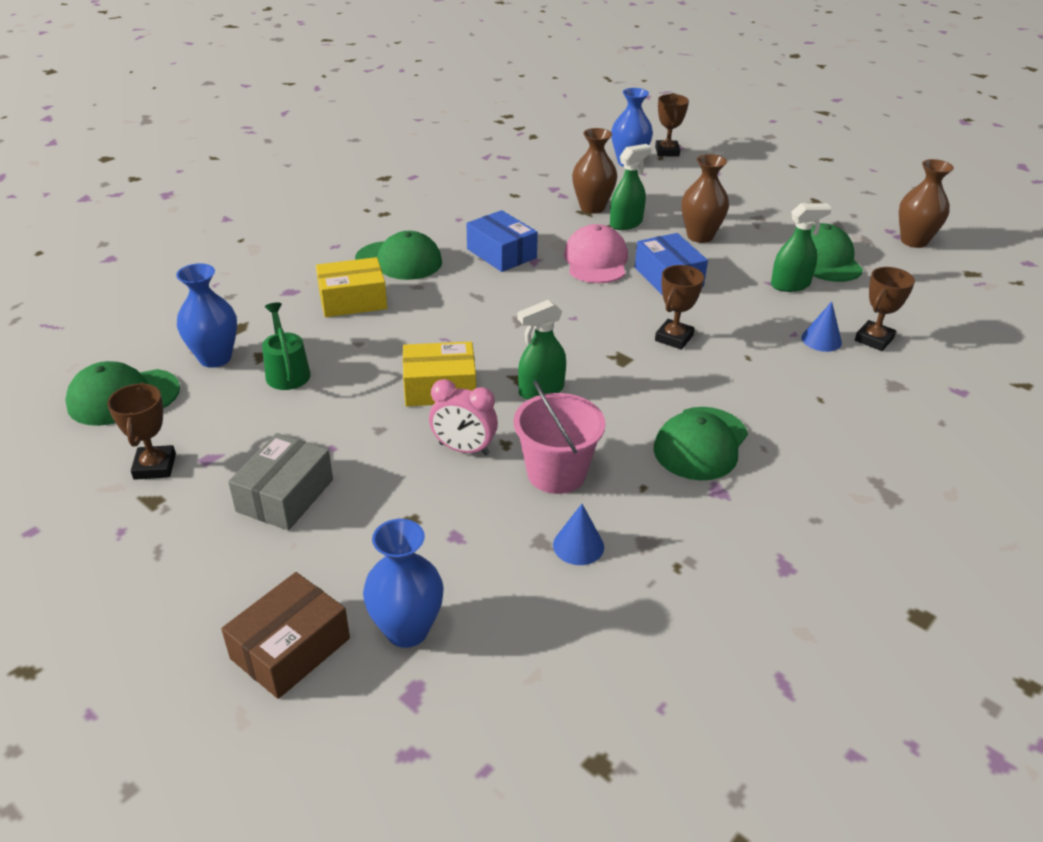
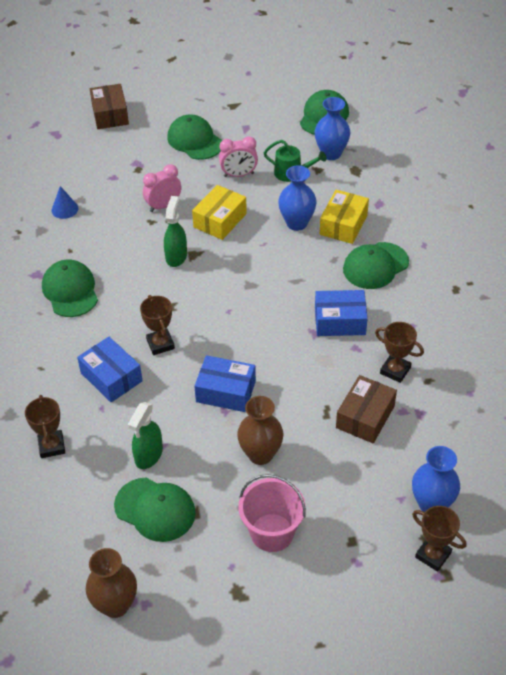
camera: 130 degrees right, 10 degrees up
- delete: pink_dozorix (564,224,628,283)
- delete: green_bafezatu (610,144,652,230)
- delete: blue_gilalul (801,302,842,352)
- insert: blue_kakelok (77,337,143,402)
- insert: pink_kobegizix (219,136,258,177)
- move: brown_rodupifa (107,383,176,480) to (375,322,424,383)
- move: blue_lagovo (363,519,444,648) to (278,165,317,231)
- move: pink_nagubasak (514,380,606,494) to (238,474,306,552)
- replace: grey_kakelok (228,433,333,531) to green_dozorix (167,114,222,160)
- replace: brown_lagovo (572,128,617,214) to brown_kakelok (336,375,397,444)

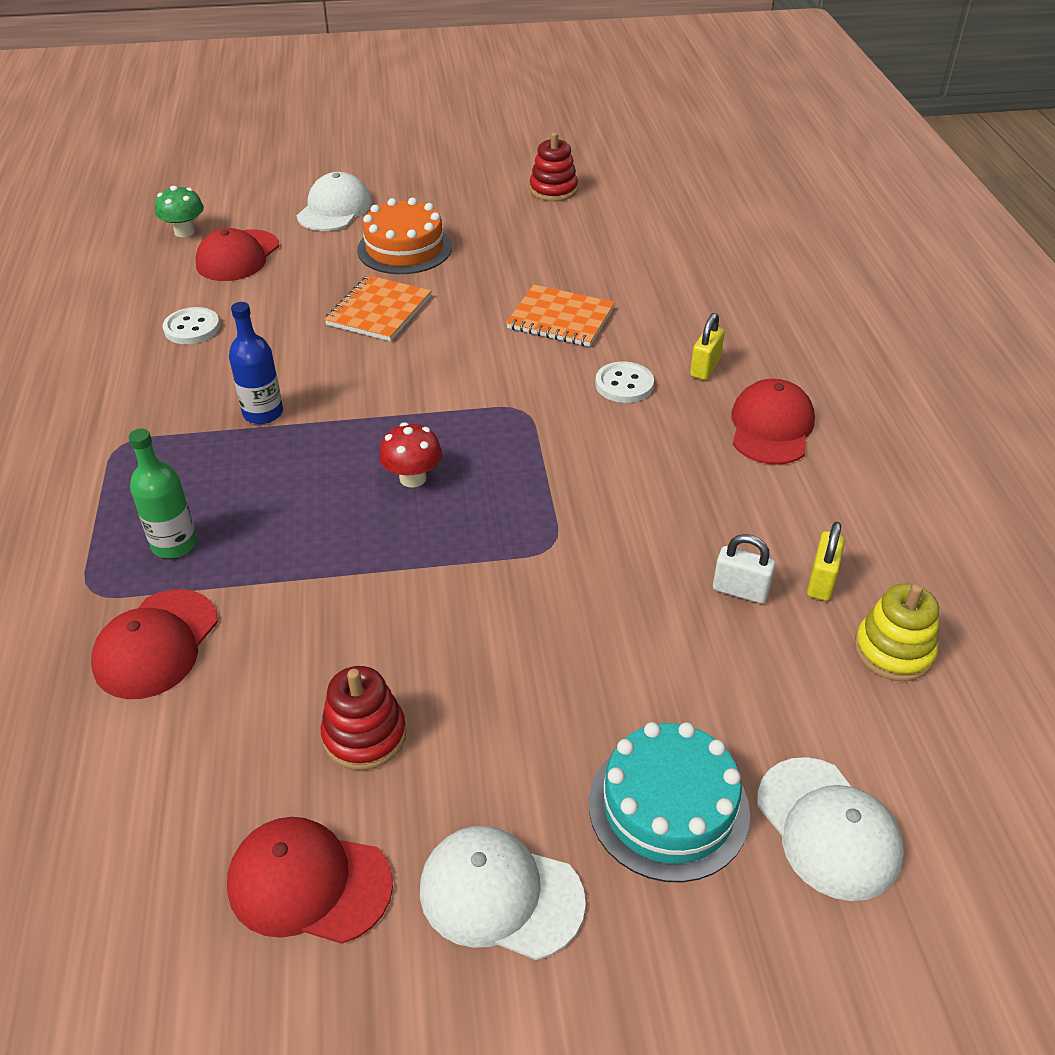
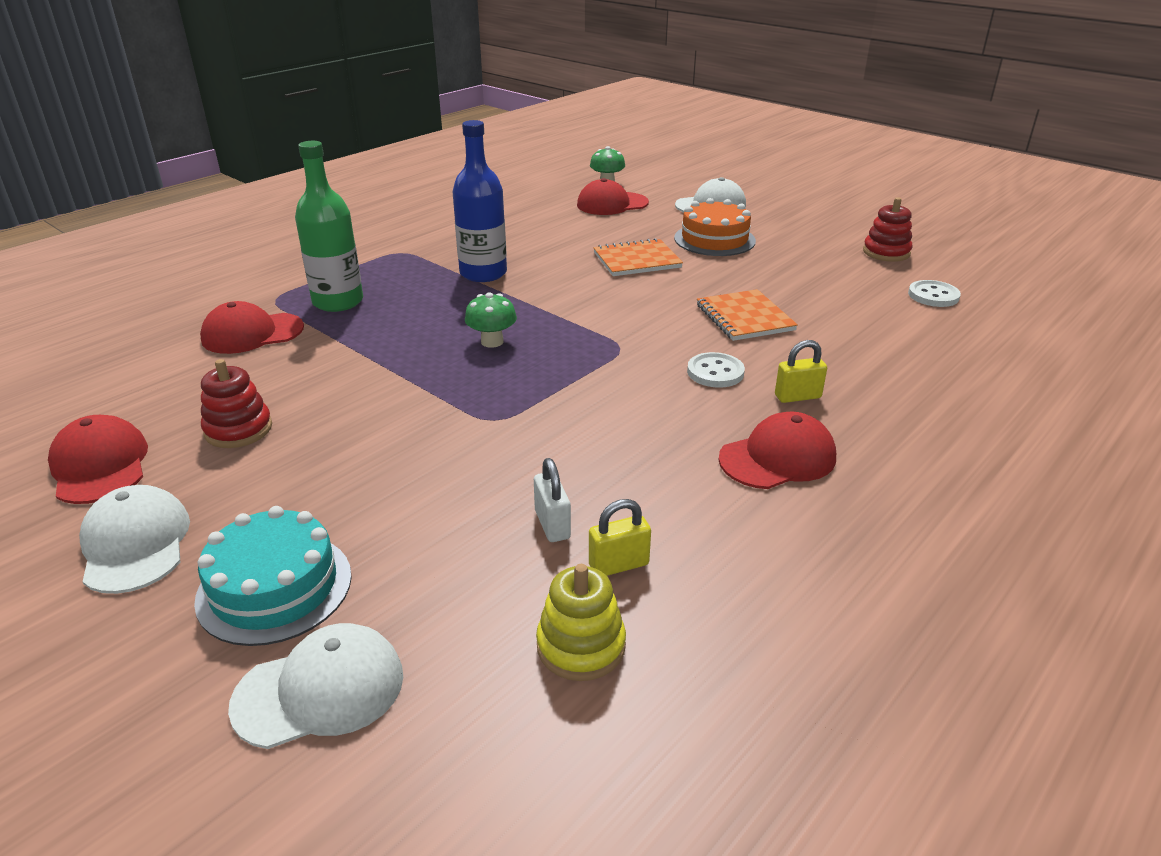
camera: 50 degrees right, 10 degrees down
- move: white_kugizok (163,307,220,344) to (908,280,961,307)
- recolor: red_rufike (379,422,442,488) to green_rufike (465,292,517,348)
- rotate: white_dozorix (757,757,904,901) = (228,623,403,749) 135 degrees counterclockwise
- resize: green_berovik (129,429,197,558) = (295,141,363,312) x1.53
- resize: blue_berovik (229,302,283,424) = (452,120,507,282) x1.53

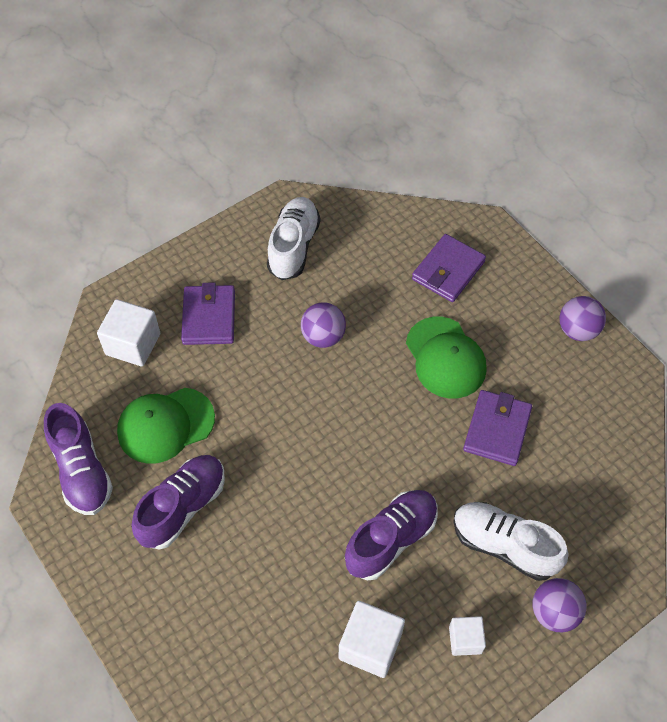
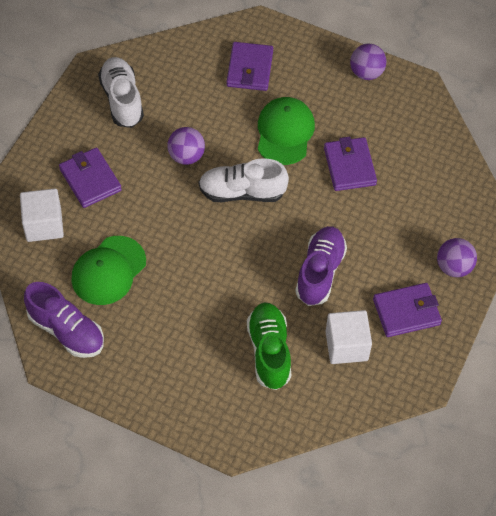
camera: 30 degrees left, 0 degrees up
- delete: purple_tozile (132,455,225,550)
- insert: green_tozile (247,303,291,390)
- move: white_tozile (453,502,569,581) to (199,158,289,202)
- replace: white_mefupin (449,616,486,656) to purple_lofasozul (373,283,442,337)
- rotate: green_dozorix (406,317,487,398) = (258,97,315,165) 120 degrees counterclockwise

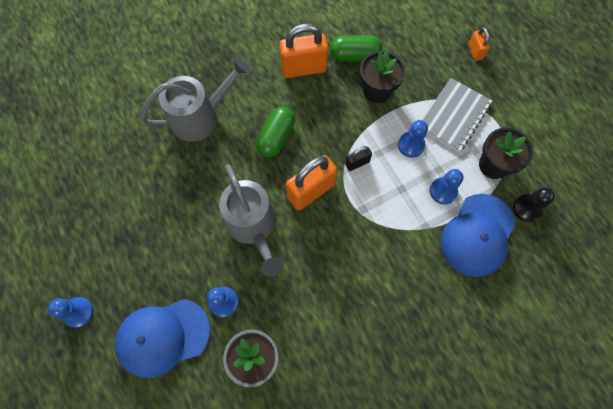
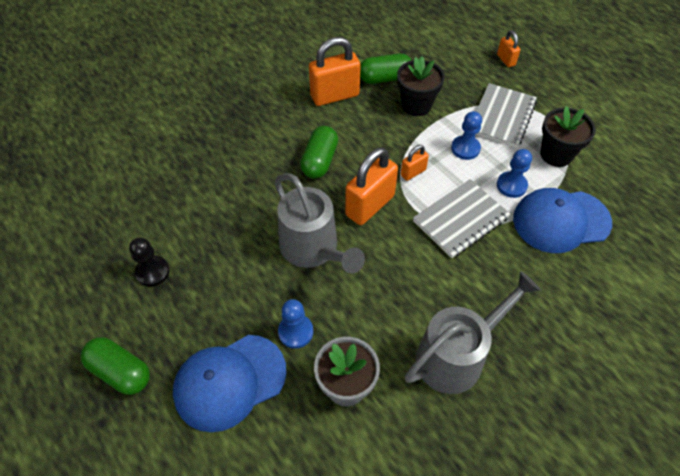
camera: 10 degrees left, 15 degrees down
- insert: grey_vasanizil (413,179,510,258)
- move: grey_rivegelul (140,57,251,142) to (405,271,541,394)
- move: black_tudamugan (513,187,555,222) to (129,238,170,287)
- replace: blue_tudamugan (48,297,94,328) to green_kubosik (81,337,150,395)
- recolor: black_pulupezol (345,146,372,171) to orange_pulupezol (401,145,429,181)
- rotate: blue_dozorix (441,194,516,277) = (513,188,612,253) 60 degrees clockwise

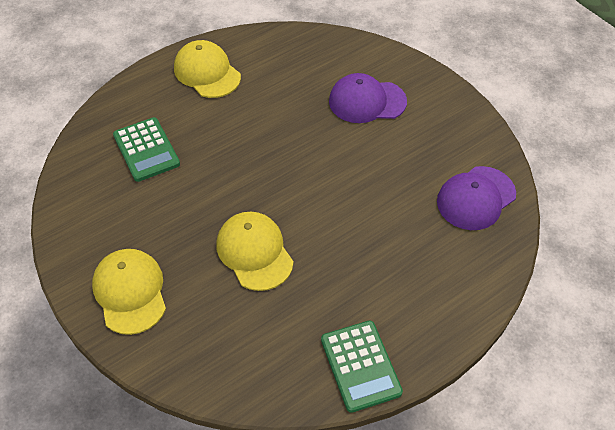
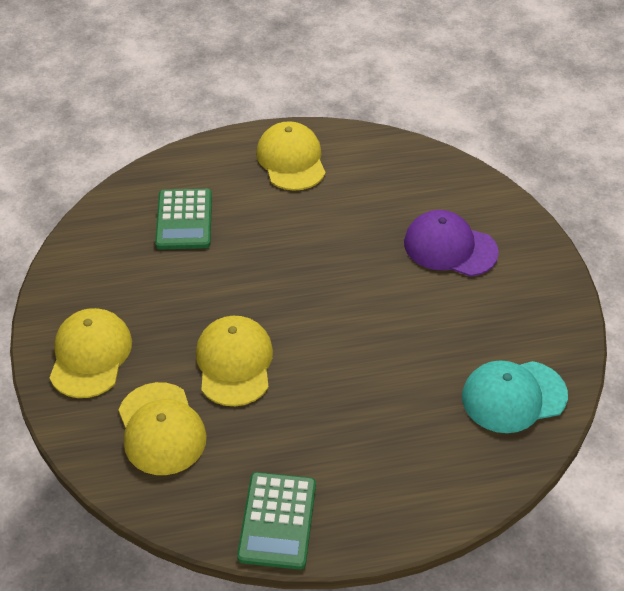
camera: 25 degrees right, 5 degrees down
- insert: yellow_dozorix (119,382,207,475)
- recolor: purple_dozorix (437,166,516,230) to turquoise_dozorix (462,360,568,433)

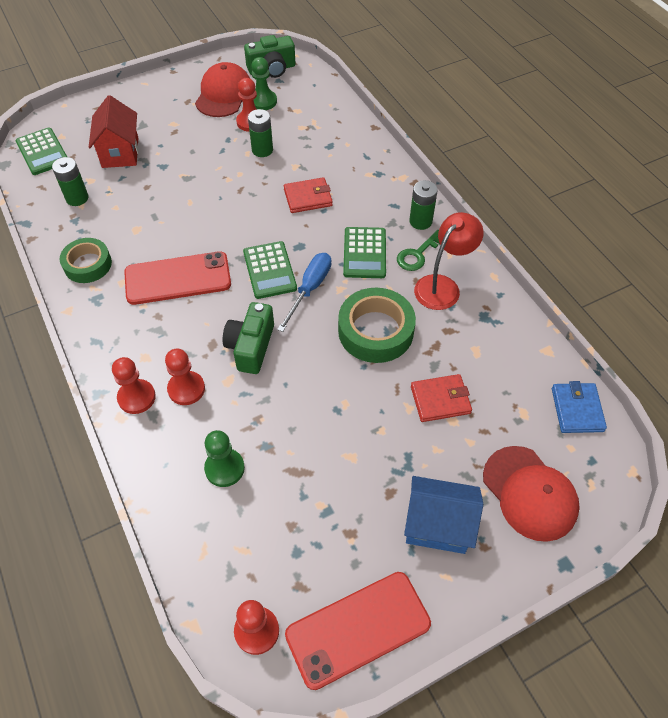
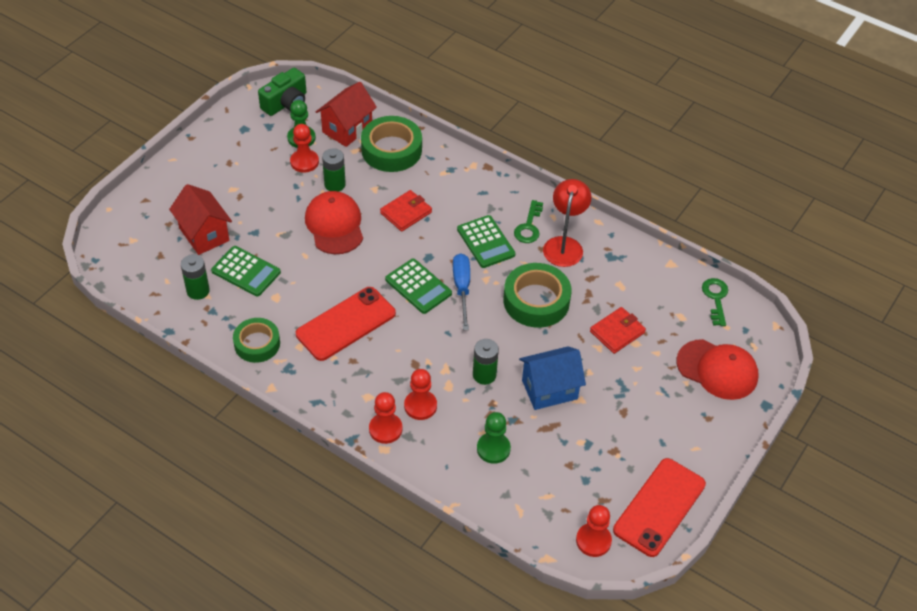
camera: 30 degrees left, 5 degrees down
- delete: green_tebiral (223,302,274,374)
- insert: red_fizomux (316,82,377,147)
- insert: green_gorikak (361,116,422,172)
- move: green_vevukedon (15,128,67,175) to (211,246,281,297)
- move: red_dozorix (195,62,250,117) to (305,191,363,254)
- move: blue_fizomux (404,476,483,554) to (519,346,586,410)
- move: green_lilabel (409,180,438,230) to (473,339,499,385)
- replace: blue_lofasozul (552,381,607,433) to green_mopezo (702,278,728,326)

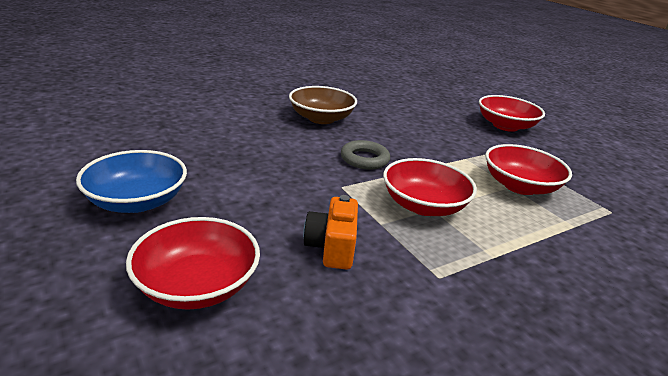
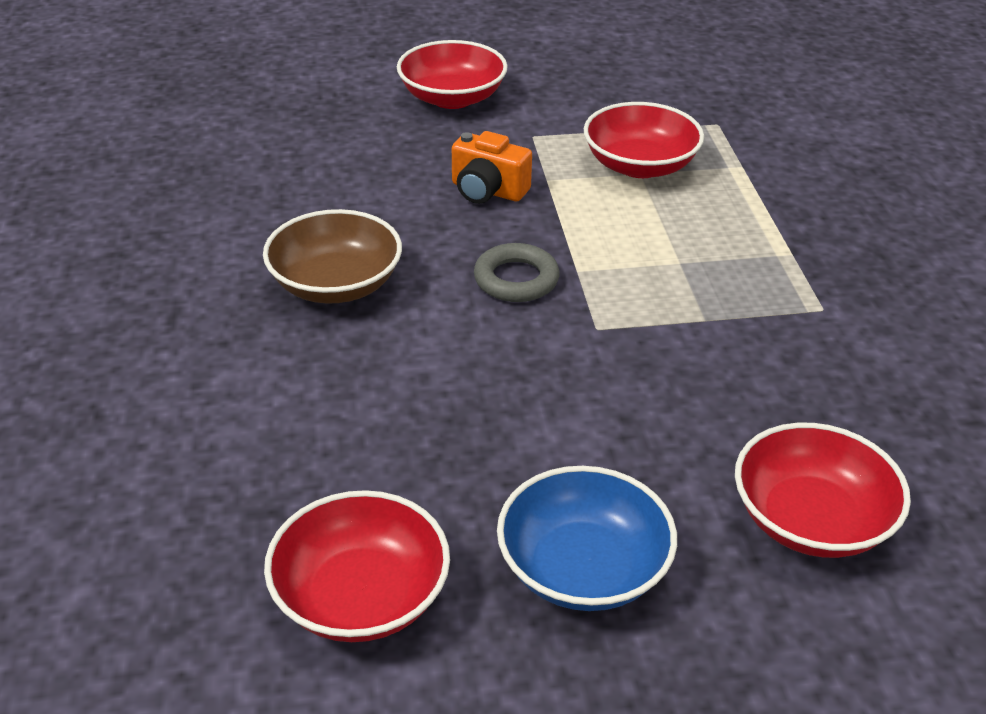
camera: 65 degrees left, 10 degrees up
- move: orange_tebiral (303,195,358,270) to (452,131,532,204)
- move: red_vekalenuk (383,158,477,216) to (264,490,450,642)

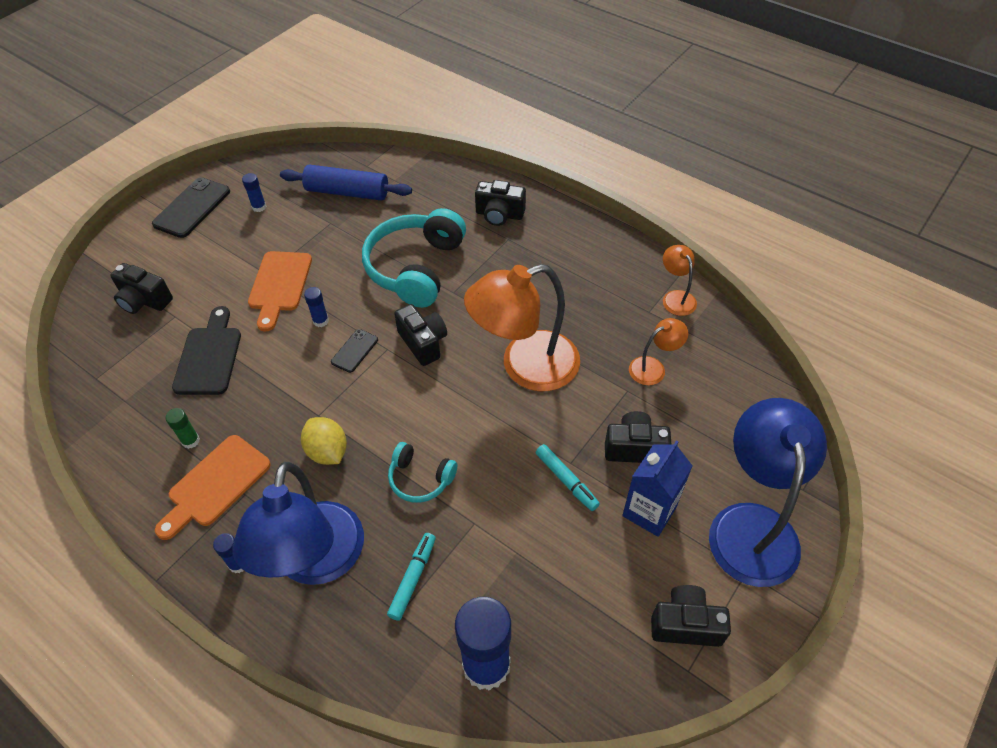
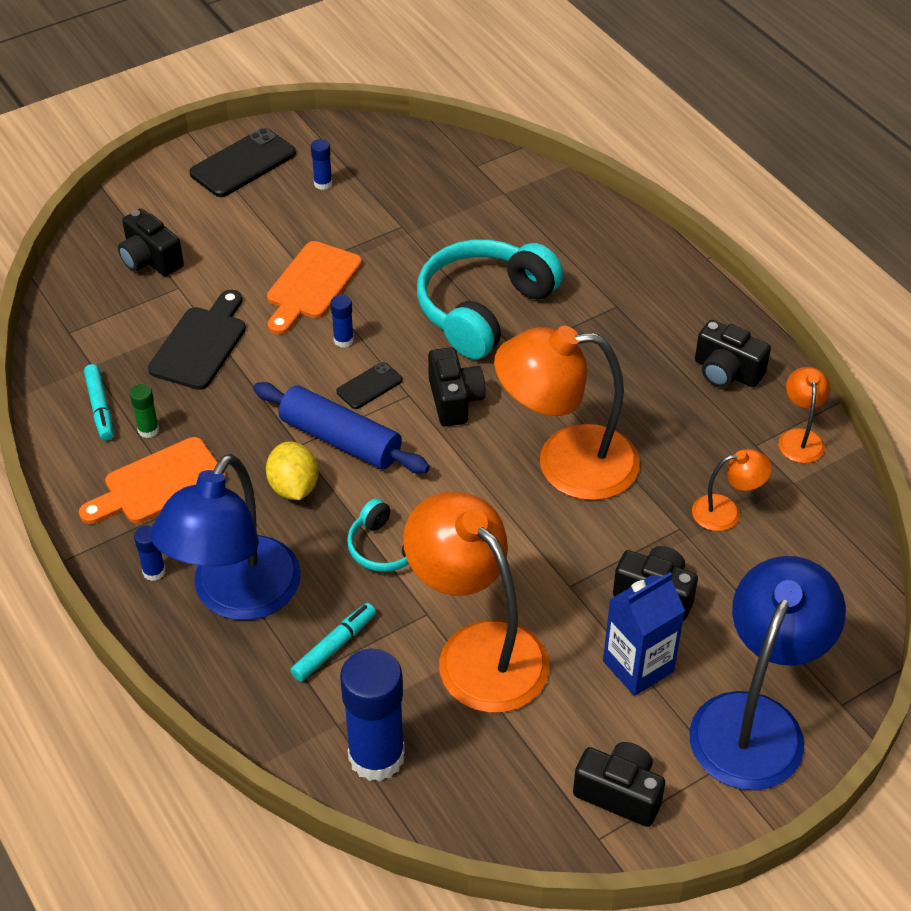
camera: 20 degrees right, 5 degrees down
- insert: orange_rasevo (403,492,550,713)
- move: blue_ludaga (280,165,412,201) to (253,382,430,473)
- move: black_tebiral (475,180,526,226) to (695,320,771,388)
- move: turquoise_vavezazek (536,444,600,511) to (84,364,114,441)

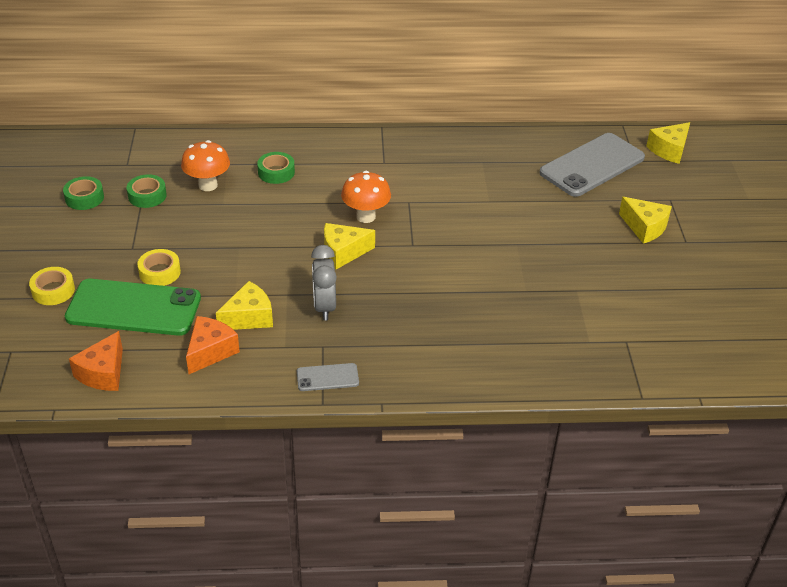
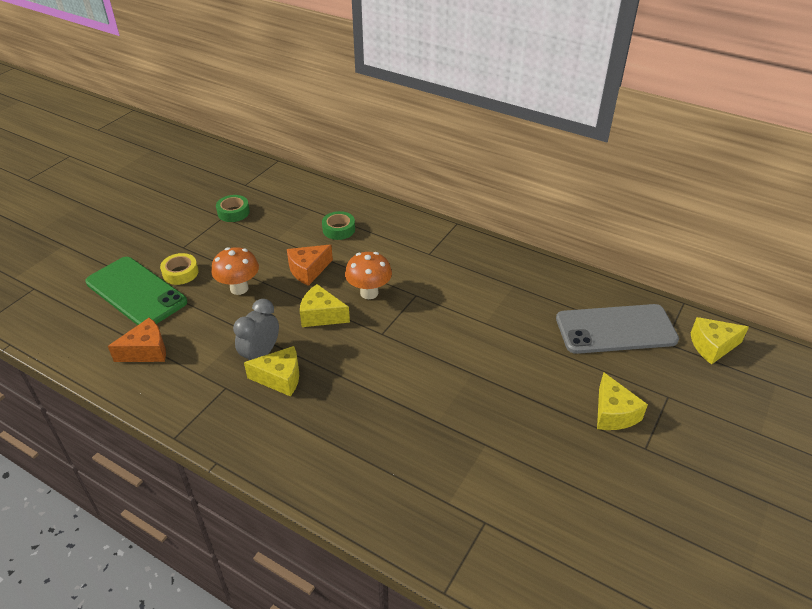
camera: 35 degrees right, 0 degrees up
- delete: yellow_gorikak (29,267,75,305)
- delete: green_gorikak (63,176,104,210)
- delete: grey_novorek (297,363,359,391)
- move: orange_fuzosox (69,331,123,391) to (287,245,333,286)
- move: orange_rufike (181,140,230,191) to (211,247,259,295)
- move: yellow_fuzosox (216,281,273,330) to (244,346,299,397)

